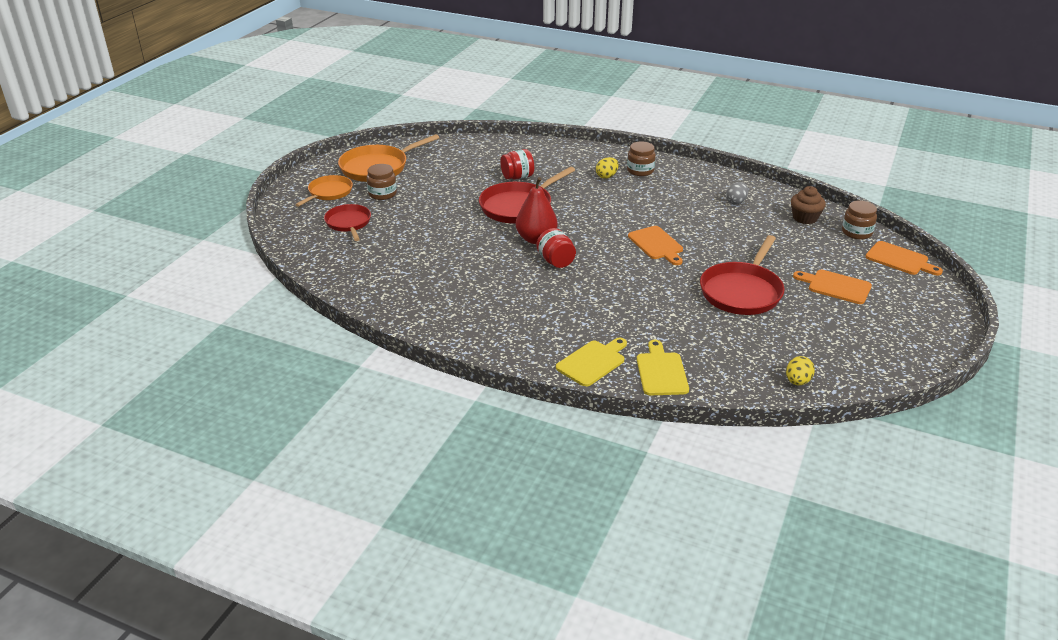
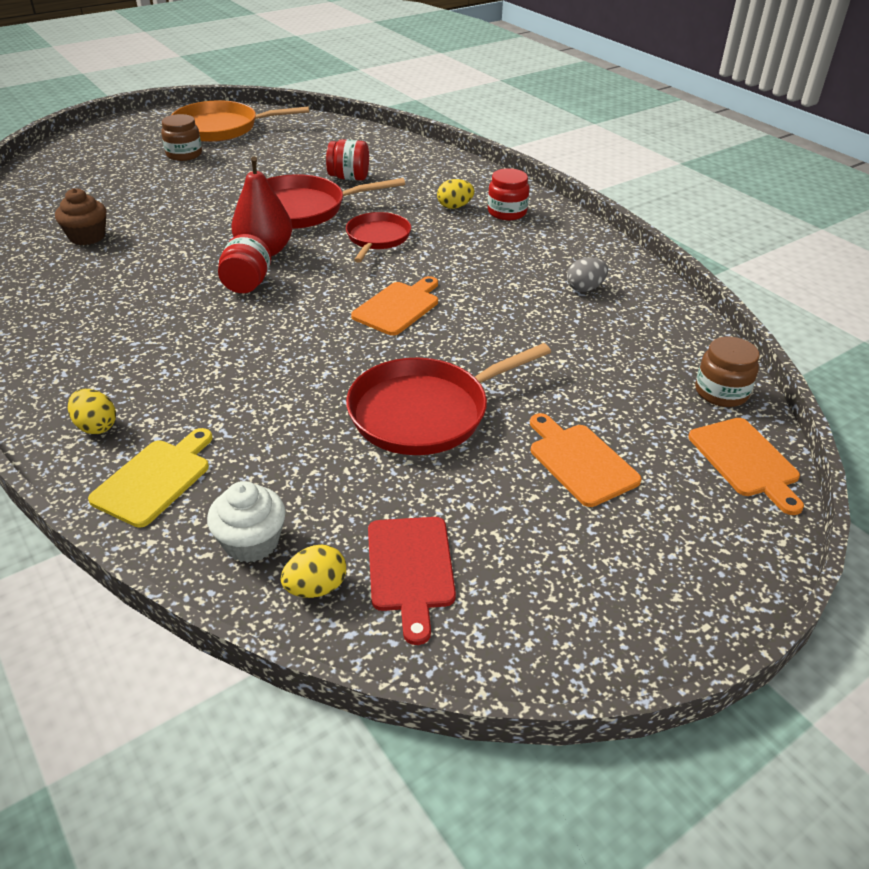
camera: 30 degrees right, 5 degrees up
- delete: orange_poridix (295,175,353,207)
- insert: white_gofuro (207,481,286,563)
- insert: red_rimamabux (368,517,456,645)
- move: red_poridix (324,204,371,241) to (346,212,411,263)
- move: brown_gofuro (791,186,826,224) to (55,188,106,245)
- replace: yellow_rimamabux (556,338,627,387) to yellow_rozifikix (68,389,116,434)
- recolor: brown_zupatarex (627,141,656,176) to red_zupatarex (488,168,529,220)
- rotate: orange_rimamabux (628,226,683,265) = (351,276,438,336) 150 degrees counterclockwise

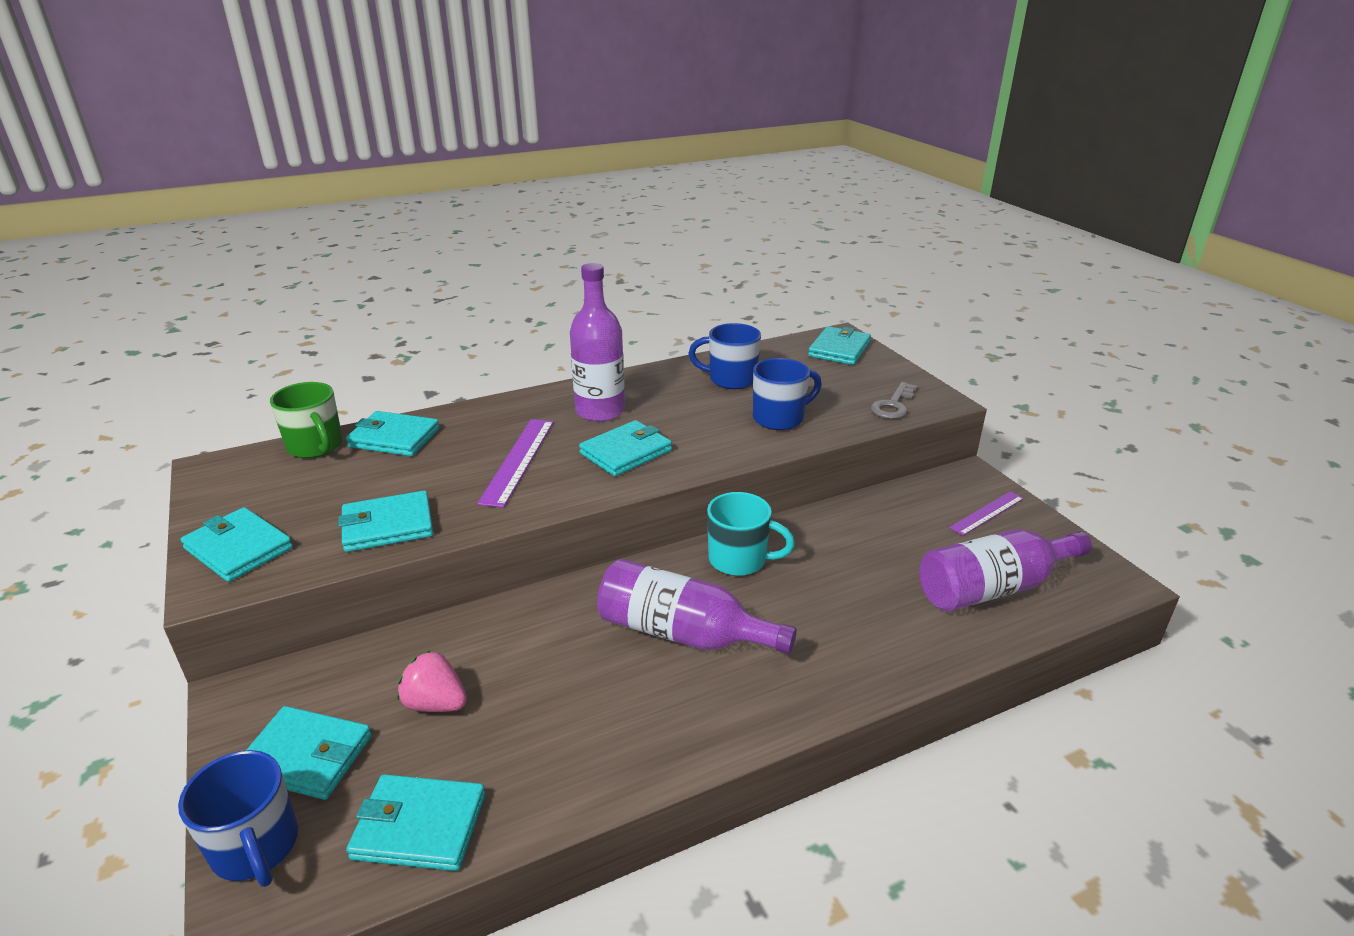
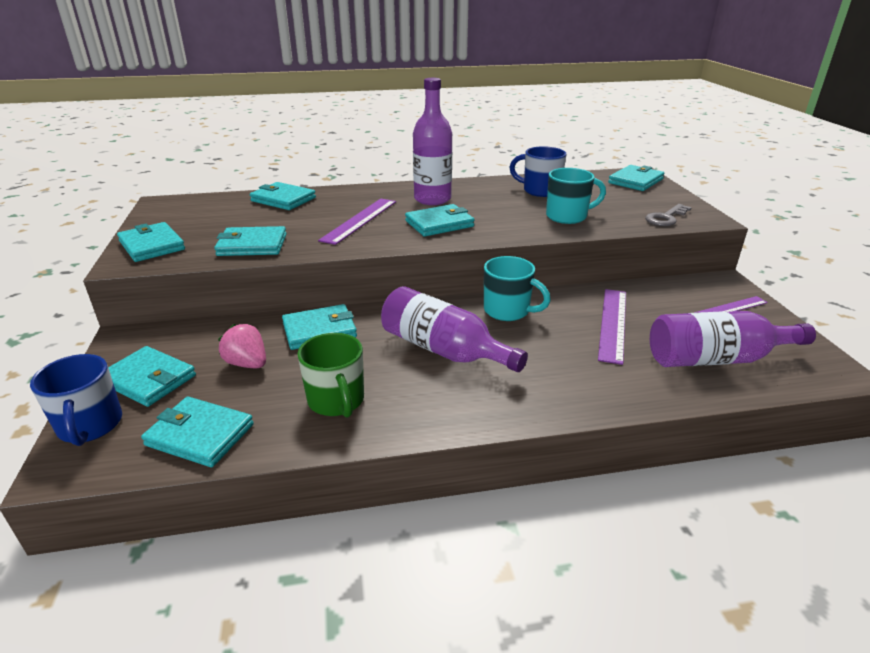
camera: 15 degrees right, 0 degrees up
- insert: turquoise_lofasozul (282,304,357,350)
- insert: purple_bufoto (598,289,626,365)
- move: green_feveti (270,382,343,458) to (297,333,364,418)
- recolor: blue_feveti (753,358,822,430) to turquoise_feveti (546,168,606,224)

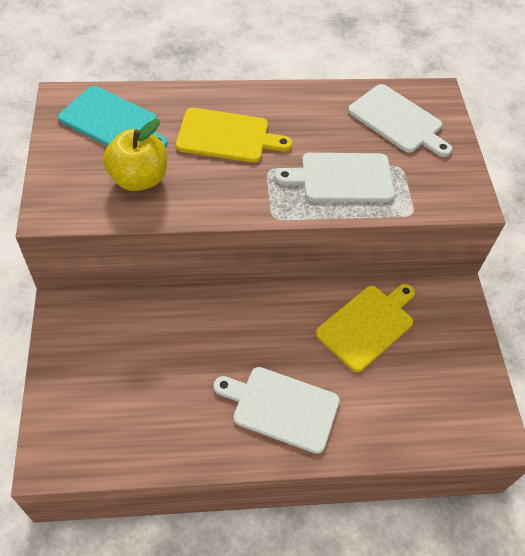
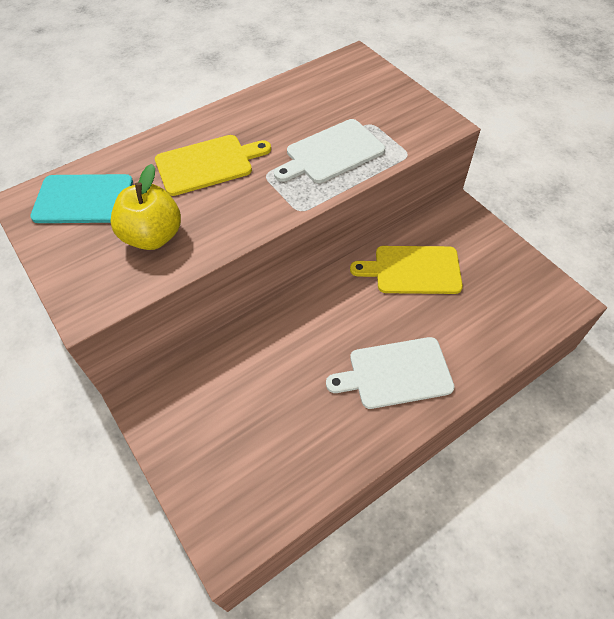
camera: 25 degrees left, 0 degrees up
- delete: white_rimamabux (348,84,452,157)
- rotate: yellow_rimamabux (316,284,415,372) = (350,246,463,294) 105 degrees counterclockwise

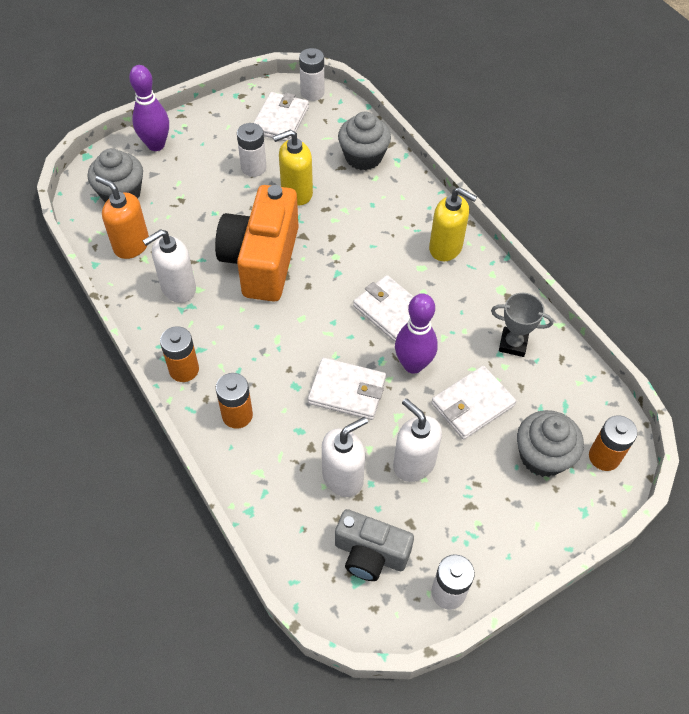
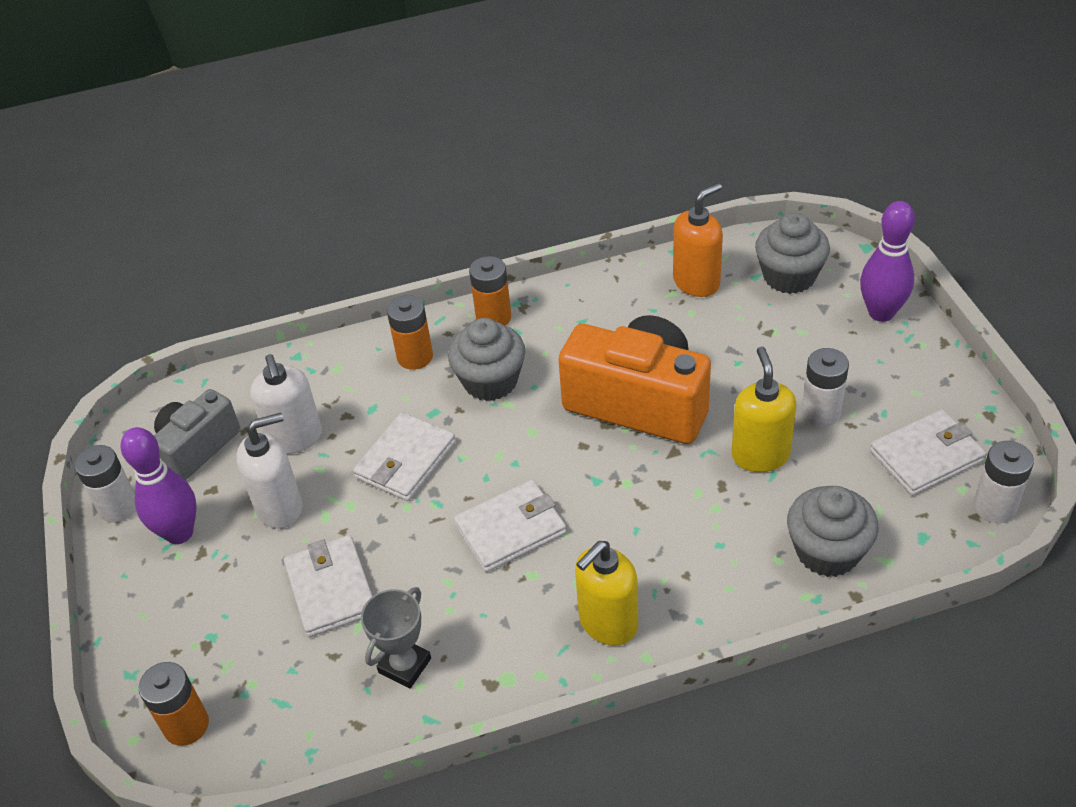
camera: 110 degrees right, 10 degrees down
- delete: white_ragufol (143,229,196,303)
- move: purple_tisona (395,293,438,374) to (121,427,197,544)
- move: grey_gofuro (517,410,584,477) to (448,318,525,401)
- rotate: white_lofasozul (254,92,309,141) = (870,409,986,496) 60 degrees counterclockwise

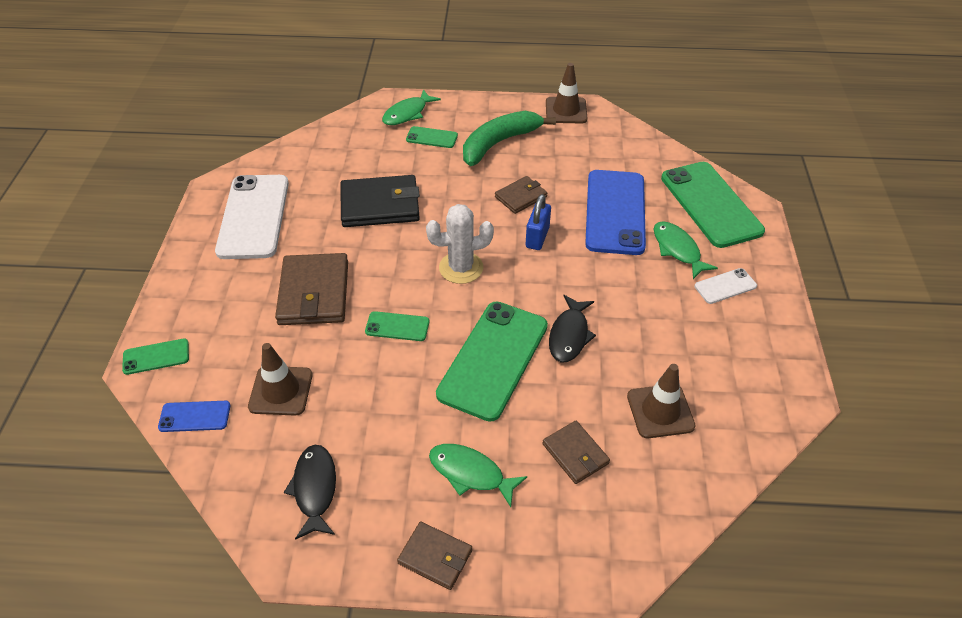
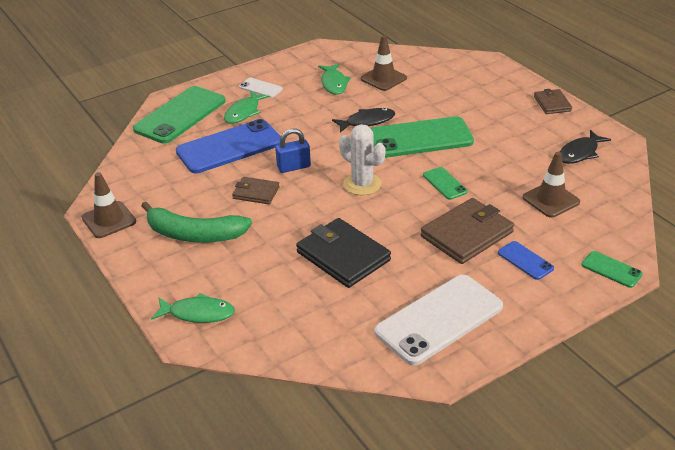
camera: 125 degrees left, 10 degrees down
- delete: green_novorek (406,126,458,148)
- delete: brown_lofasozul (543,421,610,484)
- move: blue_novorek (158,401,230,432) to (498,241,554,280)
- move: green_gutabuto (429,444,527,507) to (318,64,351,95)

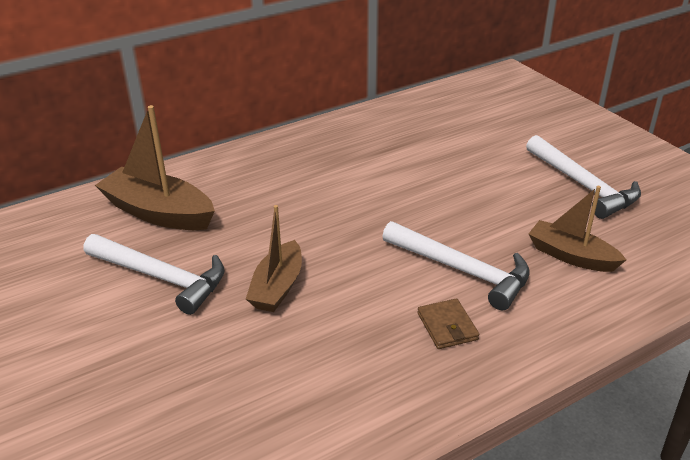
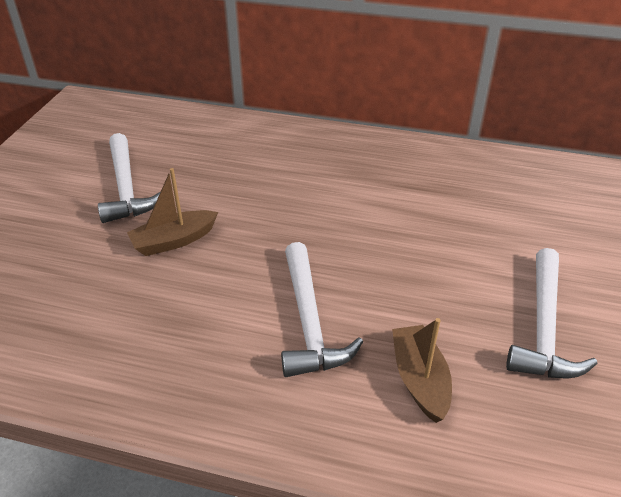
camera: 45 degrees right, 5 degrees up
- delete: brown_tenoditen (95,105,215,230)
- delete: brown_lofasozul (418,298,479,349)

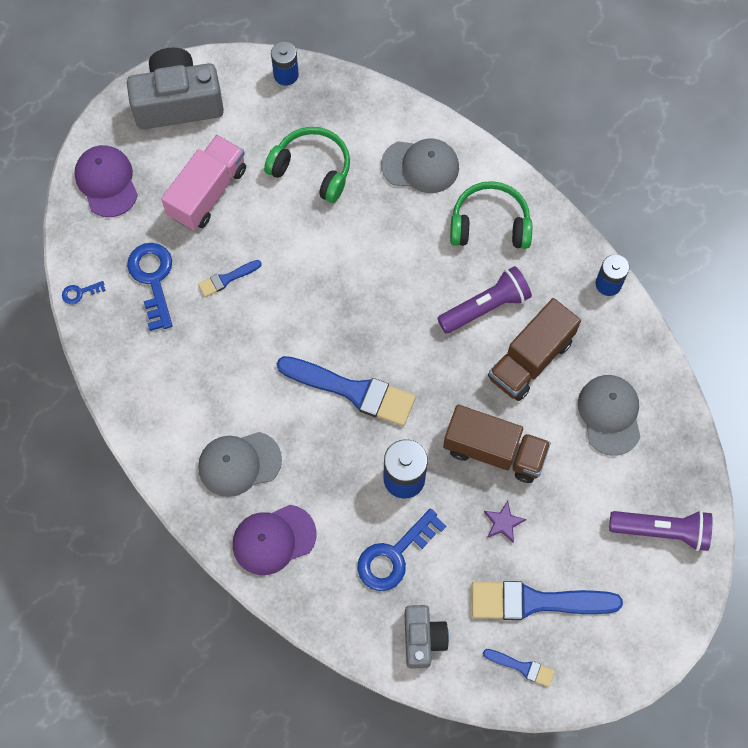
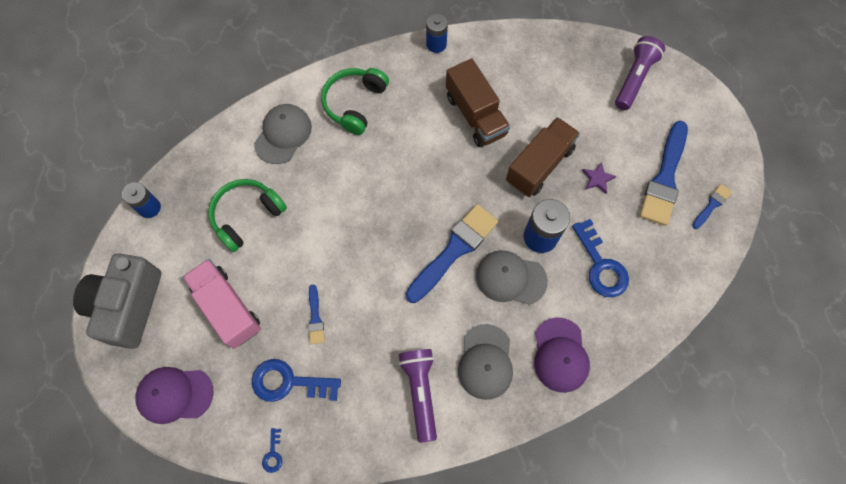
camera: 70 degrees left, 0 degrees up
- delete: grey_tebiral (404,605,449,669)
- move: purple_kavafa (437,266,532,334) to (399,349,437,443)
- move: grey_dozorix (578,375,641,456) to (476,250,548,305)

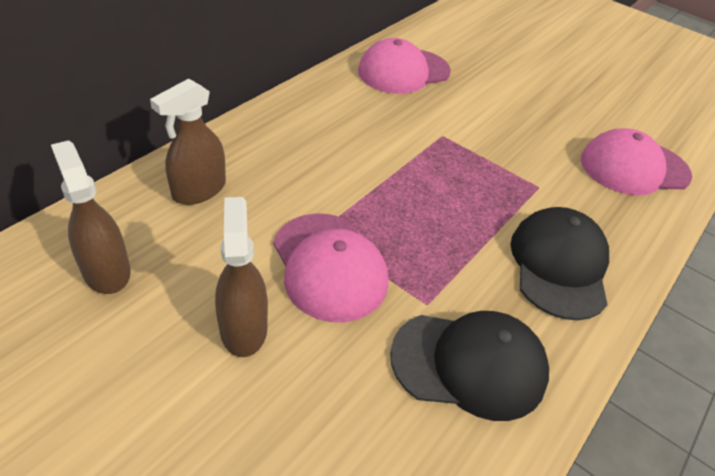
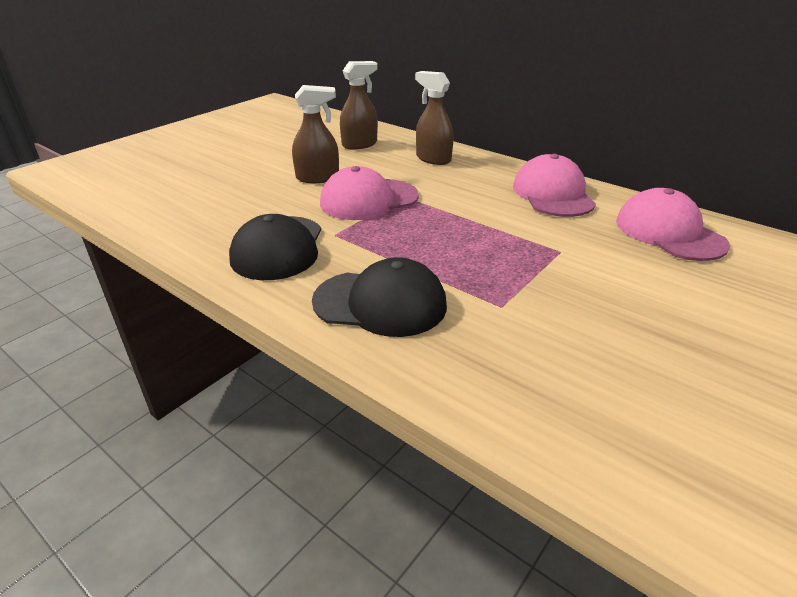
camera: 95 degrees right, 10 degrees down
- move: pink_dozorix (581,128,692,196) to (513,154,596,217)

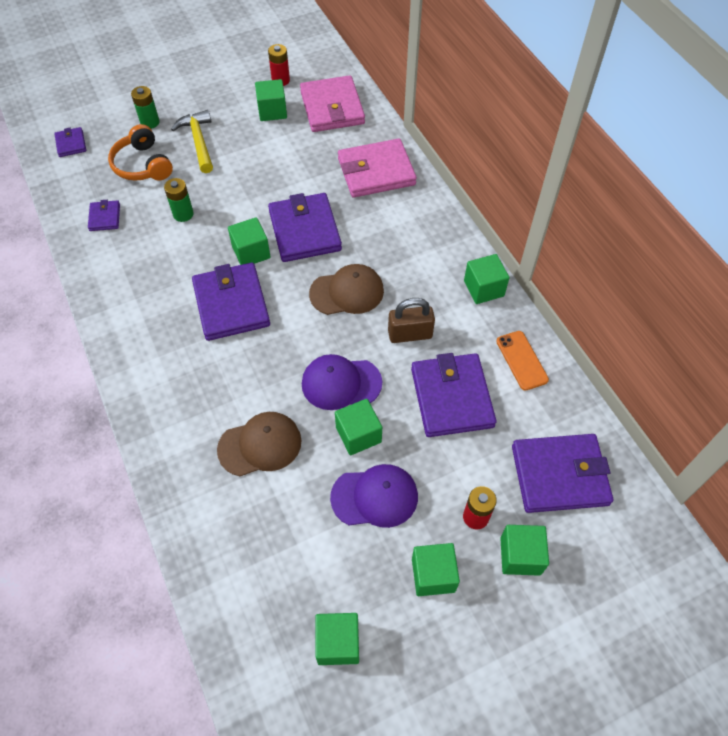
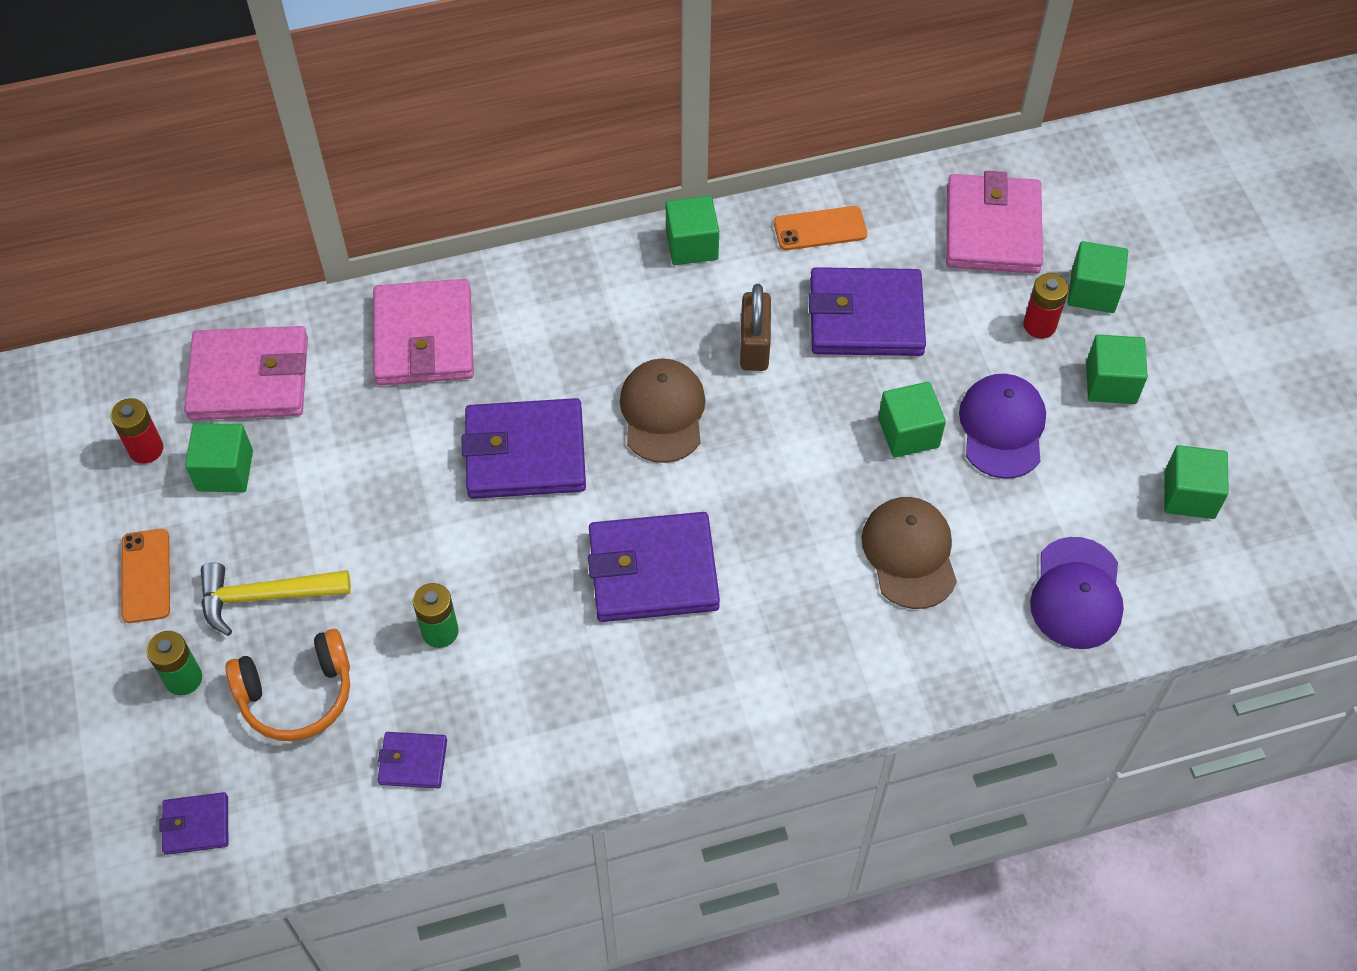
camera: 80 degrees left, 0 degrees up
- delete: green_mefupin (228,217,271,265)
- insert: orange_novorek (121,529,170,623)
- move: purple_dozorix (302,354,382,410) to (1030,537,1124,649)
- recolor: purple_lofasozul (512,434,613,513) to pink_lofasozul (946,171,1043,274)

